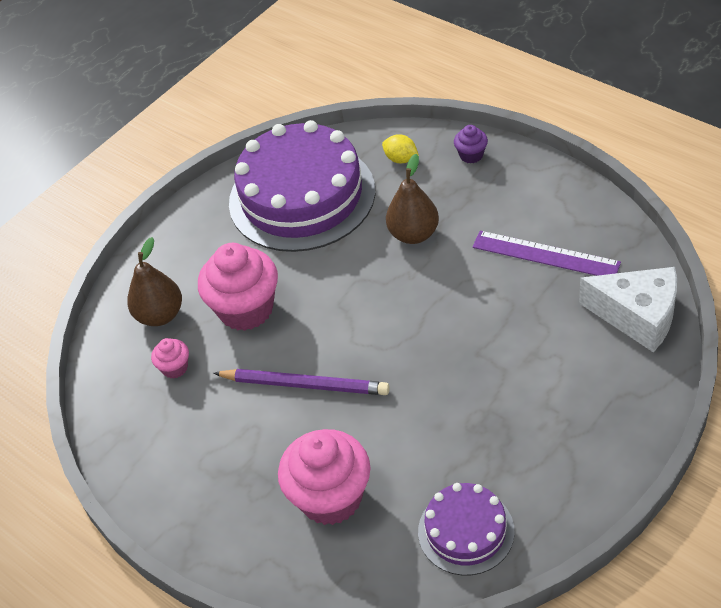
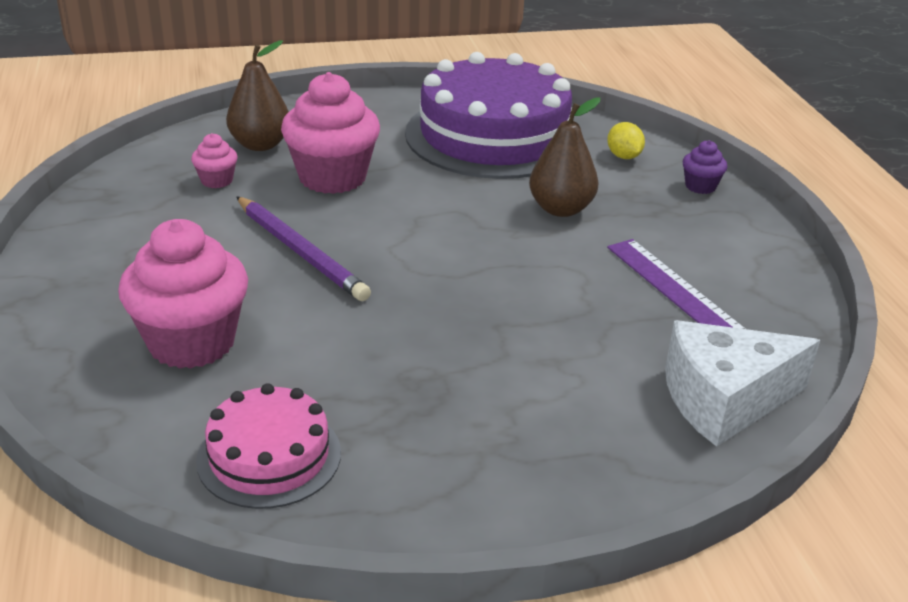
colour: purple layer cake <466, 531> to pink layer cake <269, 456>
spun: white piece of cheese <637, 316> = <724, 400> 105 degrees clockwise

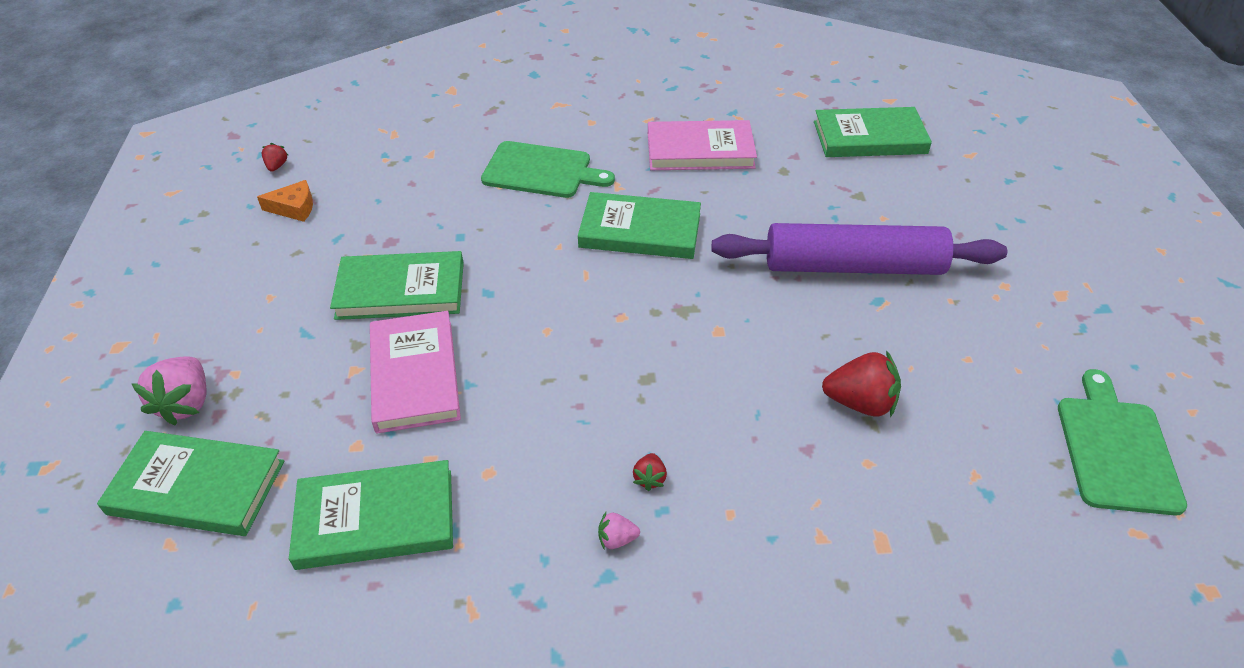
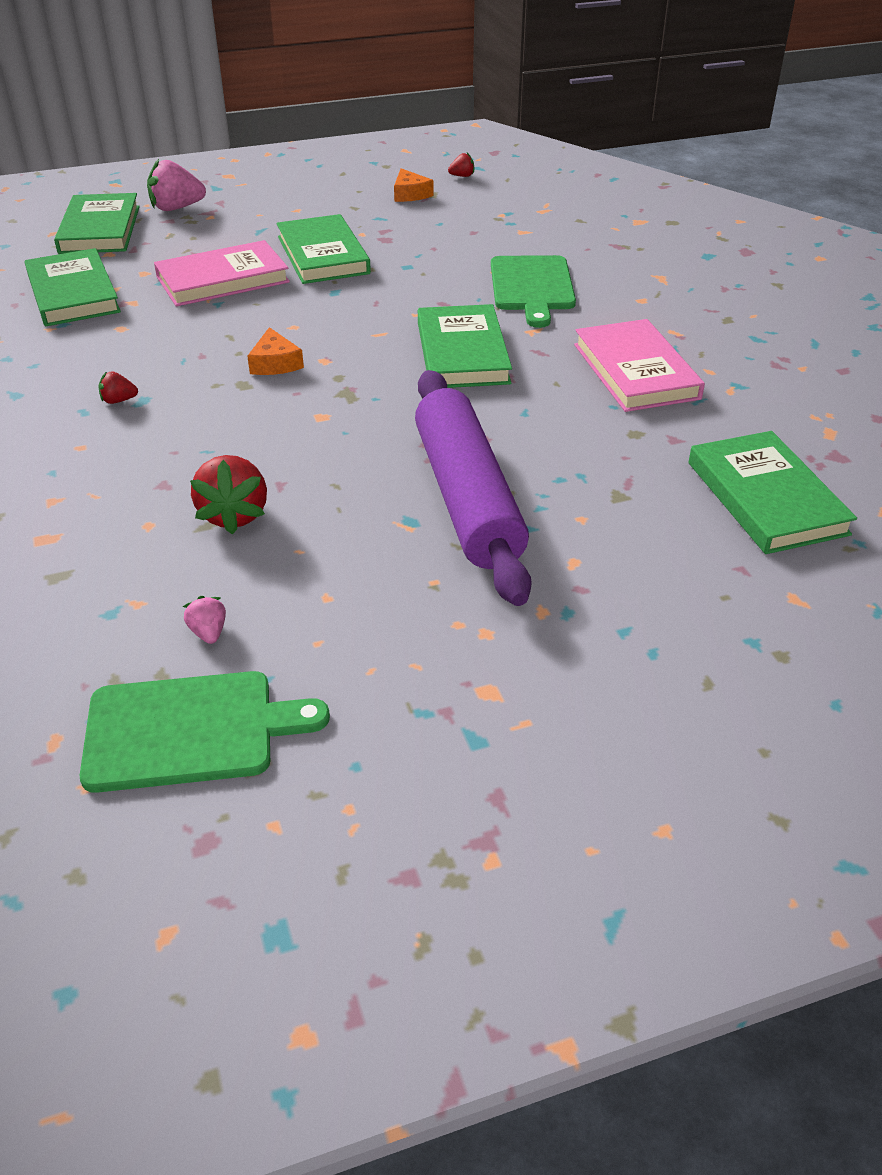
appeared: orange-coloured piece of cheese <275, 363>
relocated: pink berry <617, 539> to <208, 632>

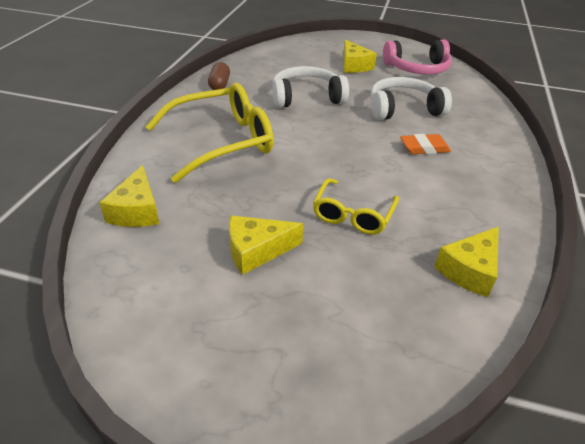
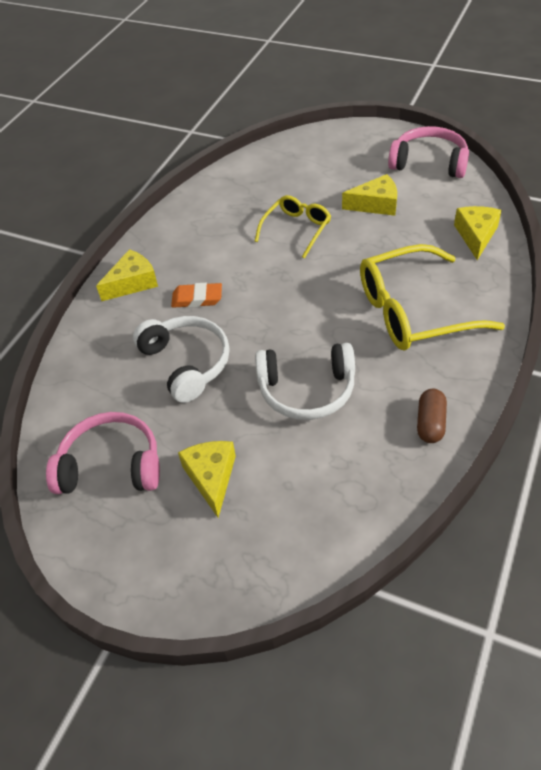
appeared: pink over-ear headphones <429, 162>
relocated: bright yellow piece of cheese <469, 270> to <132, 283>
spun: white over-ear headphones <403, 109> = <186, 363> 120 degrees counterclockwise

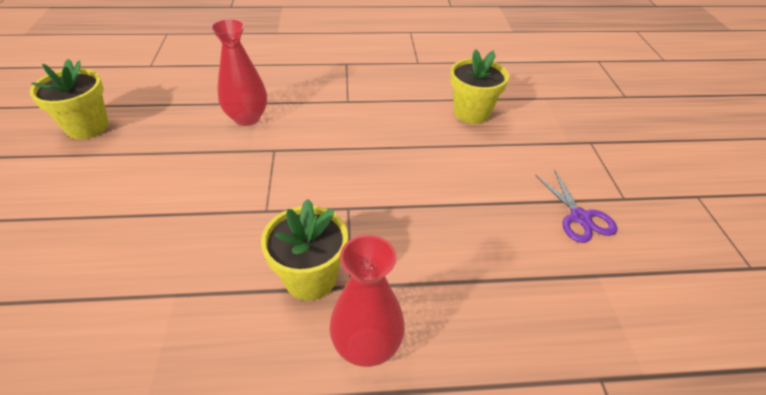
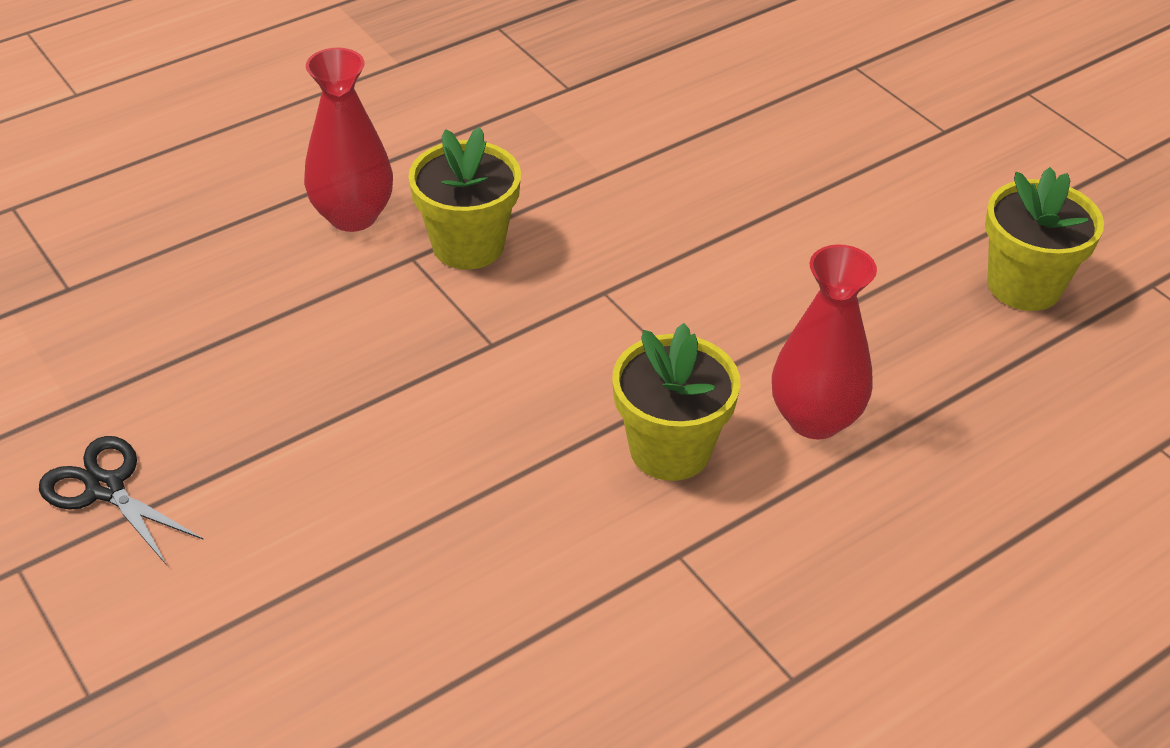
relocated: bright yellow potted plant <471, 113> to <670, 449>
colour: purple shears <580, 217> to ebony shears <105, 488>

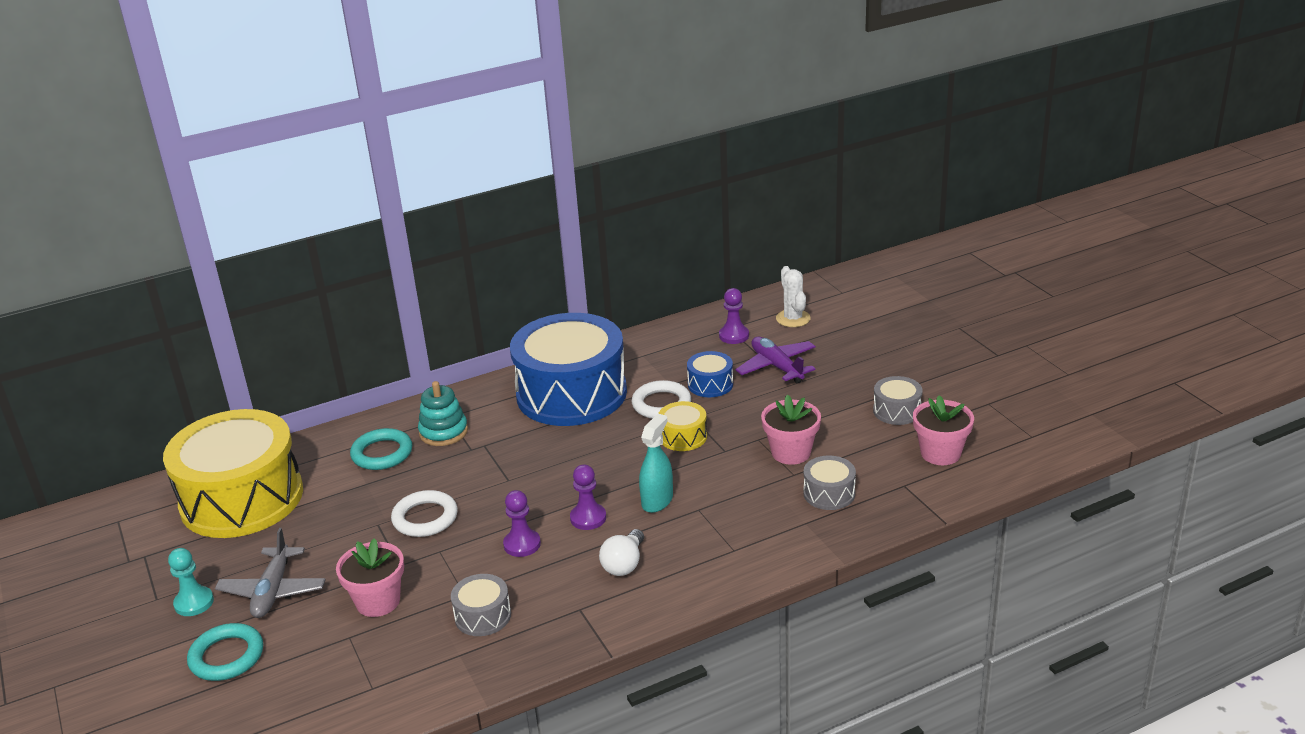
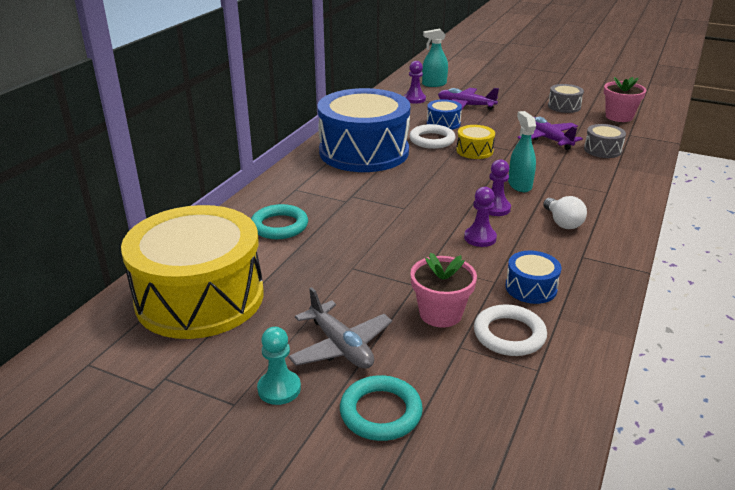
missing: aqua ring stacker <443, 432>
relocated: white hoop <425, 518> to <509, 334>
exchanged: pink potted plant <791, 452> to purple toy plane <548, 139>; white saguaro cactus <793, 318> to aqua sprayer <434, 84>
colour: grey drum <483, 616> to blue drum <531, 288>

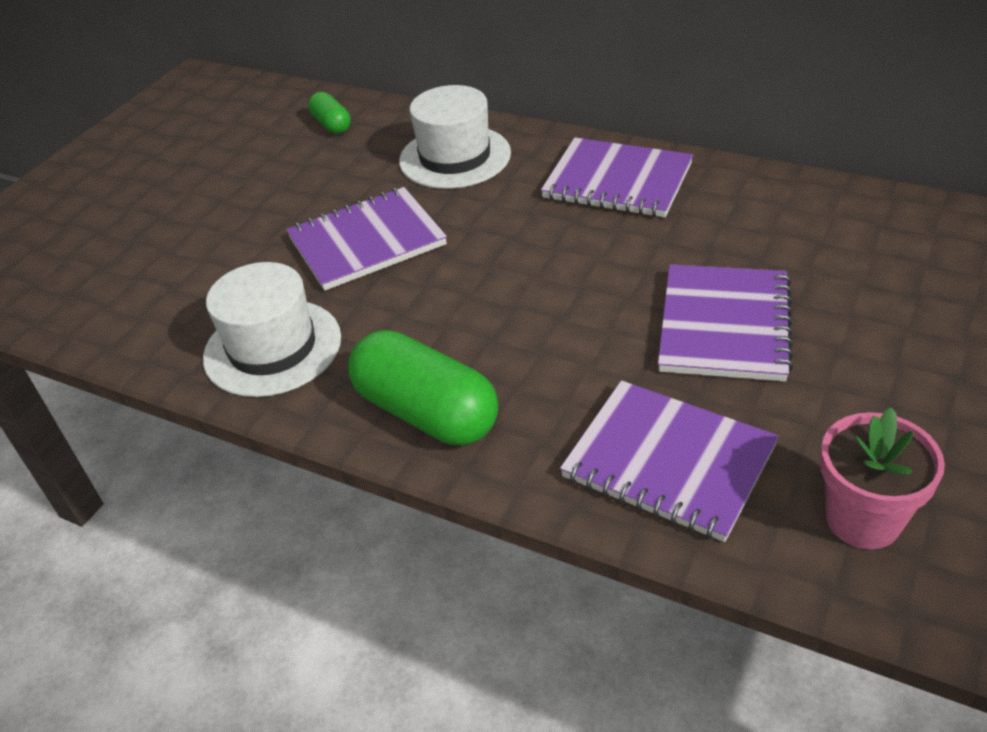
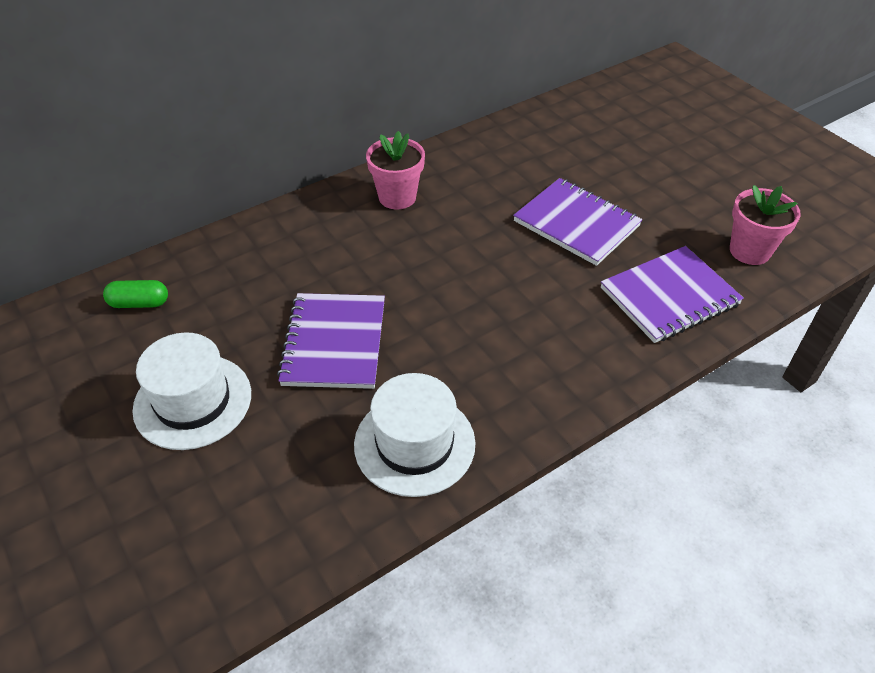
missing: leaf-green capsule <426, 412>
relocated: white top hat <455, 157> to <193, 401>
exchanged: purple notebook <617, 181> to pink potted plant <397, 197>

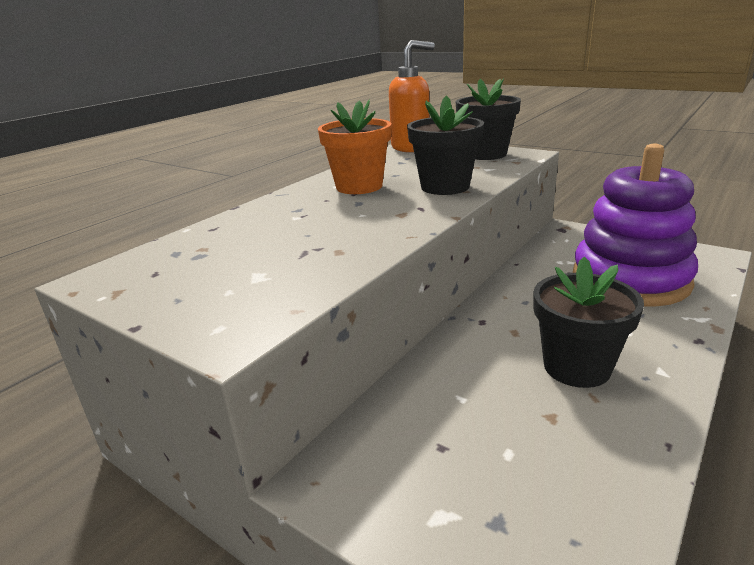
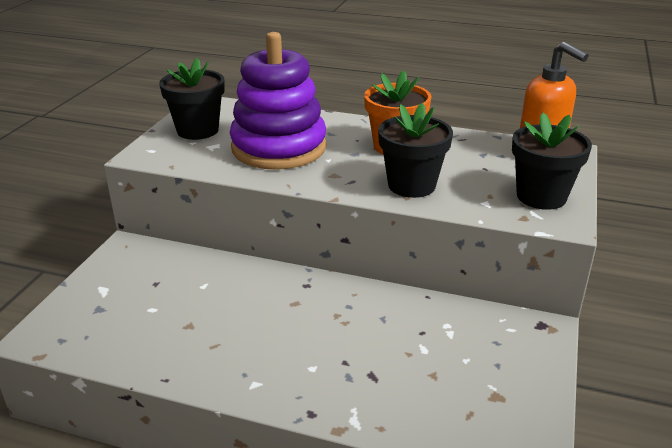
relocated: ebony potted plant <576, 367> to <197, 130>; purple ring stacker <630, 280> to <279, 148>

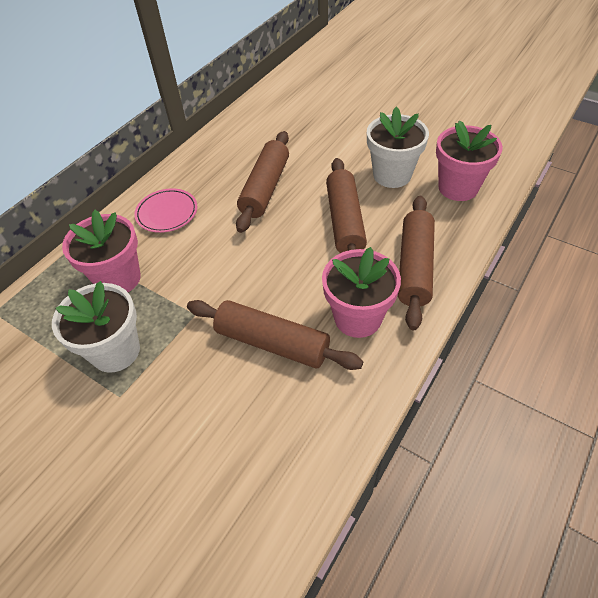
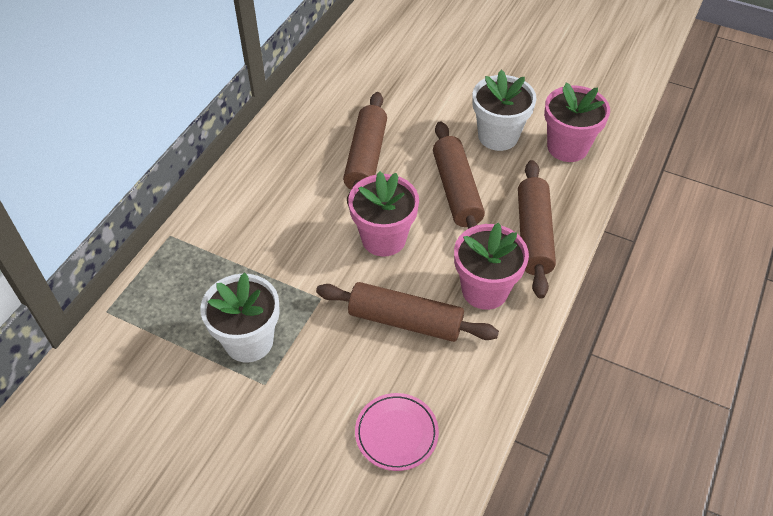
relocated: pink potted plant <118, 279> to <383, 238>; pink flat dish <167, 213> to <396, 433>

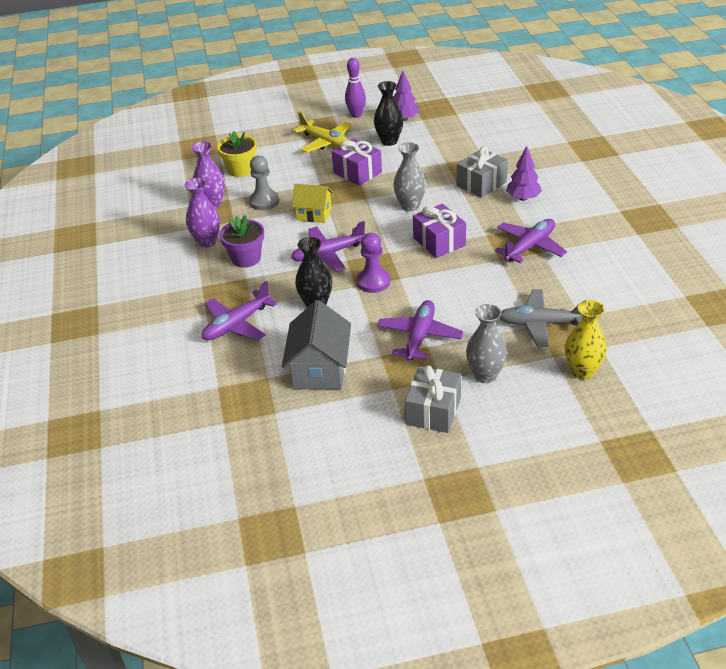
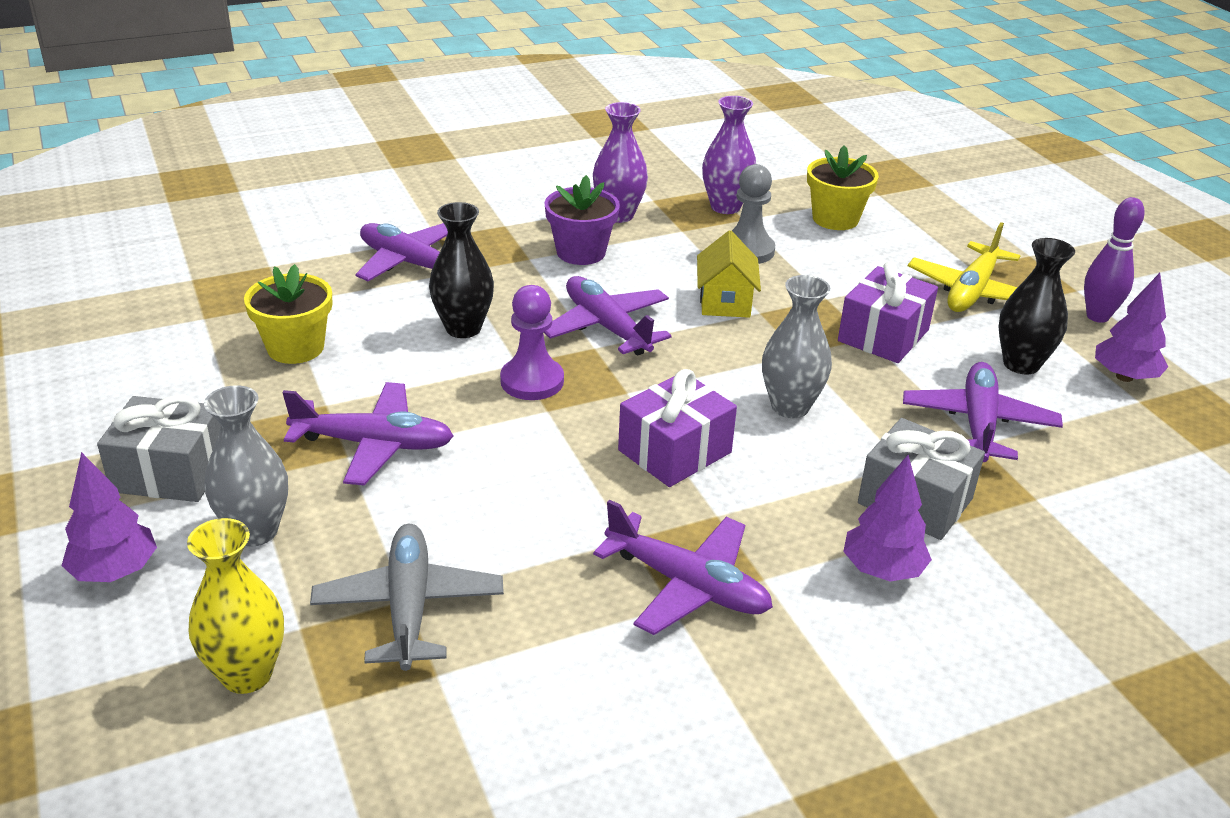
appeared: purple tree <115, 571>; purple toy plane <978, 423>
exchanged: grey toy house <320, 369> to bright yellow potted plant <295, 348>

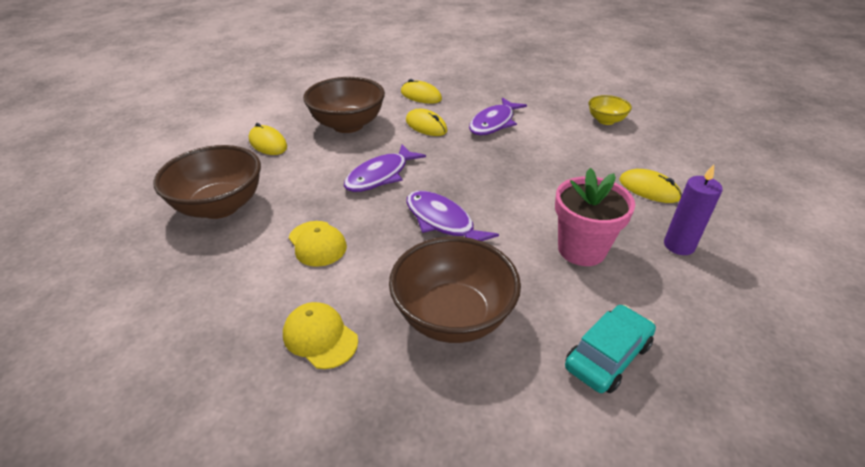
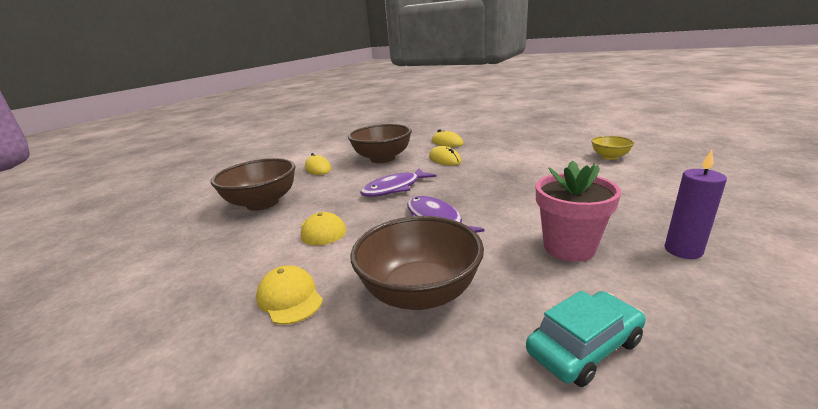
missing: purple toy fish <494, 123>; bright yellow computer mouse <649, 189>

